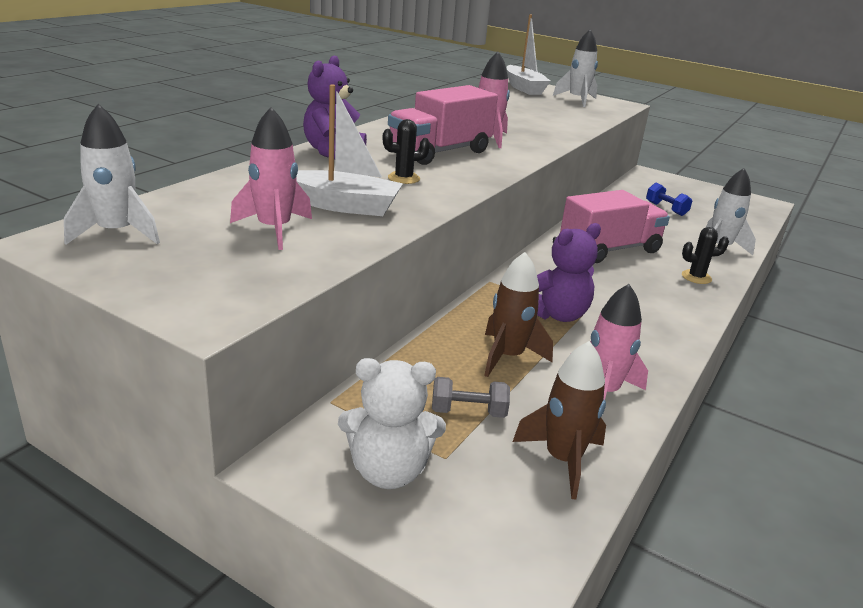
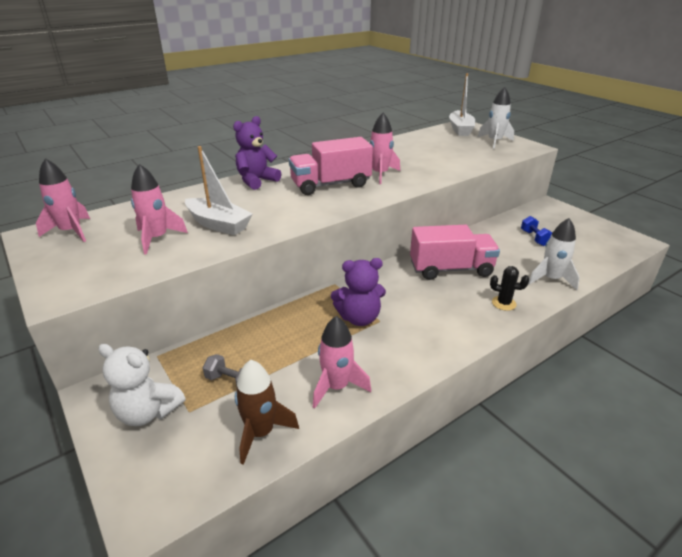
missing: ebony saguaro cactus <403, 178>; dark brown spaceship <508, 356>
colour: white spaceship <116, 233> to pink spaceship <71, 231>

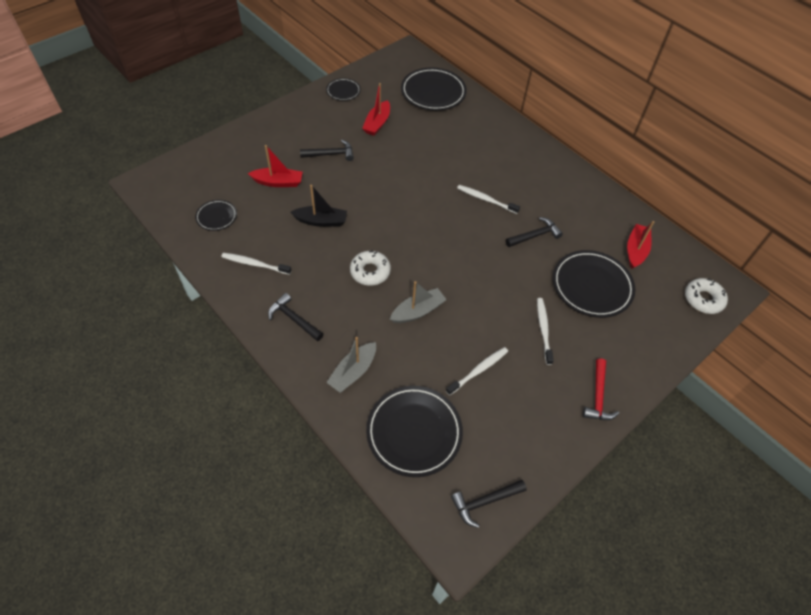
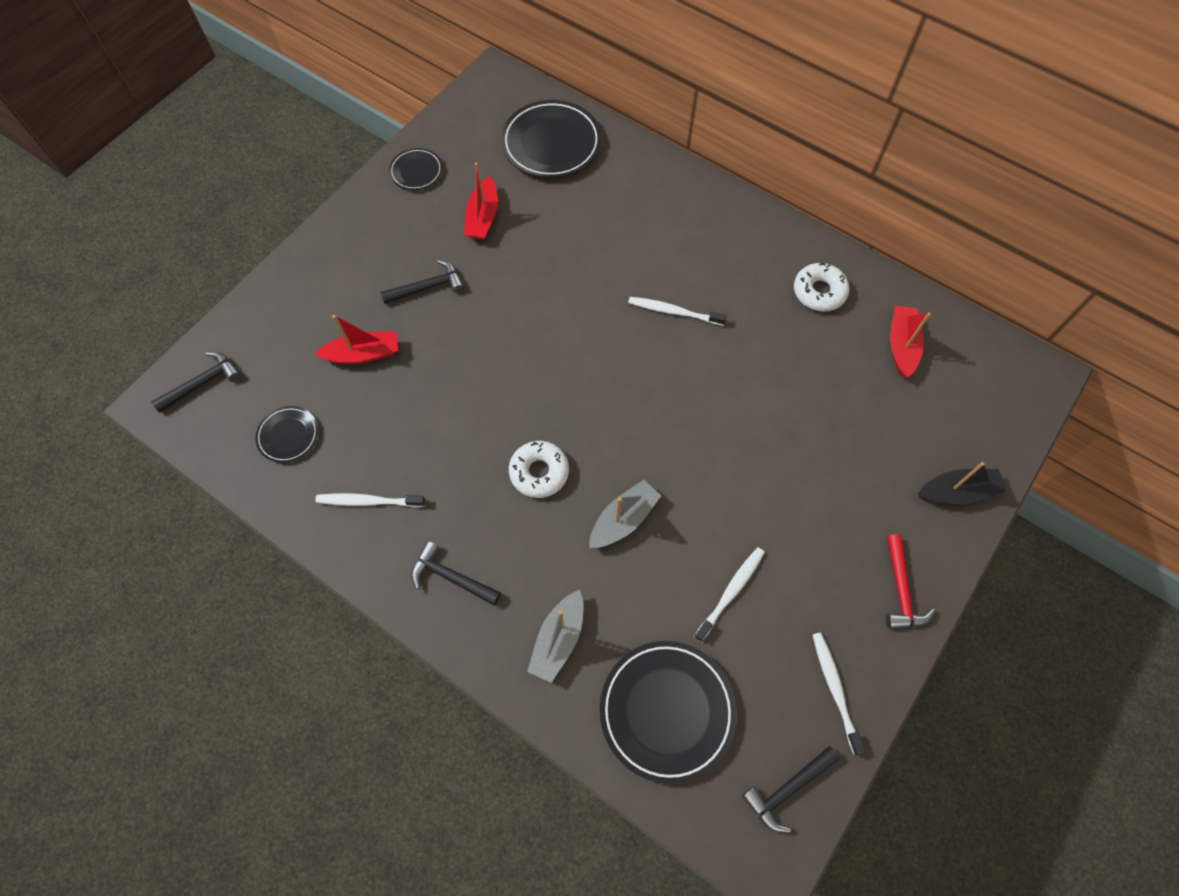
missing: ebony flat dish <591, 286>
relocated: ebony sailboat <321, 221> to <957, 491>; ebony carpenter's hammer <535, 235> to <202, 383>; white toothbrush <543, 329> to <835, 689>; white donut <703, 299> to <819, 292>

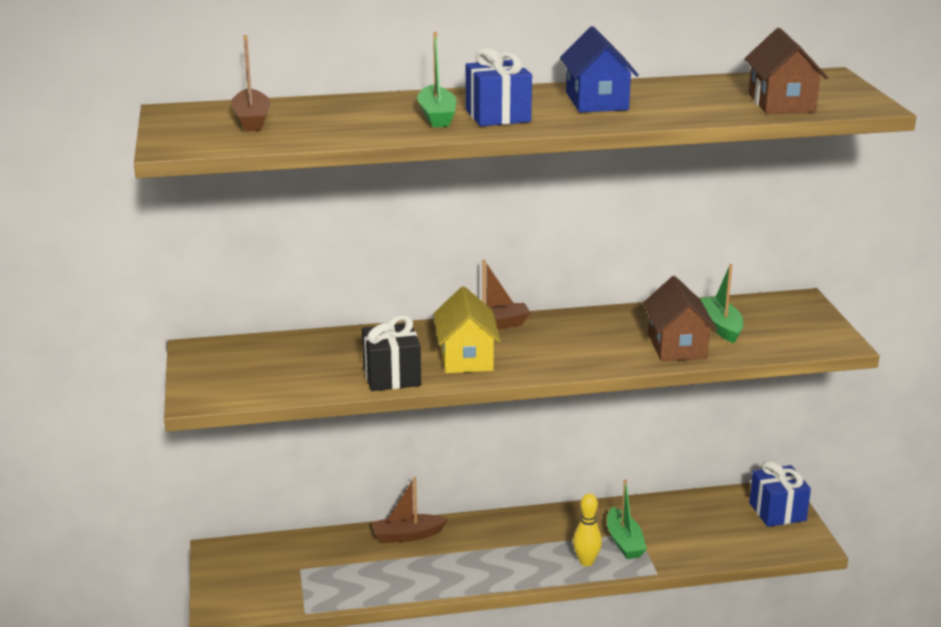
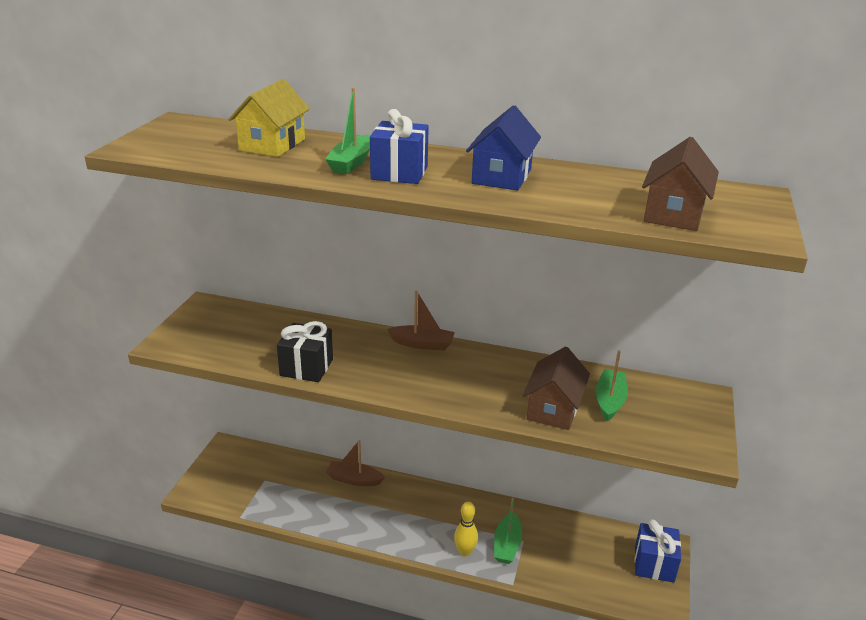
missing: dark brown sailboat <251, 120>
relocated: bright yellow toy house <466, 357> to <272, 145>

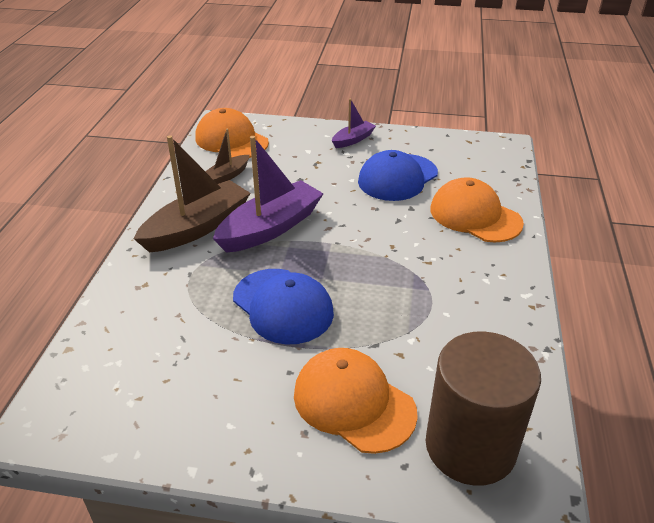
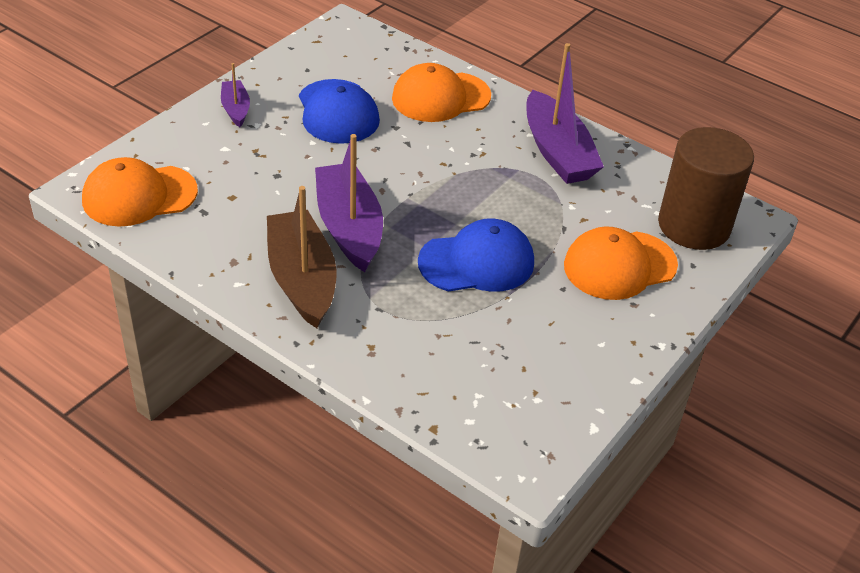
missing: dark brown sailboat <227, 176>
appeared: purple sailboat <557, 152>

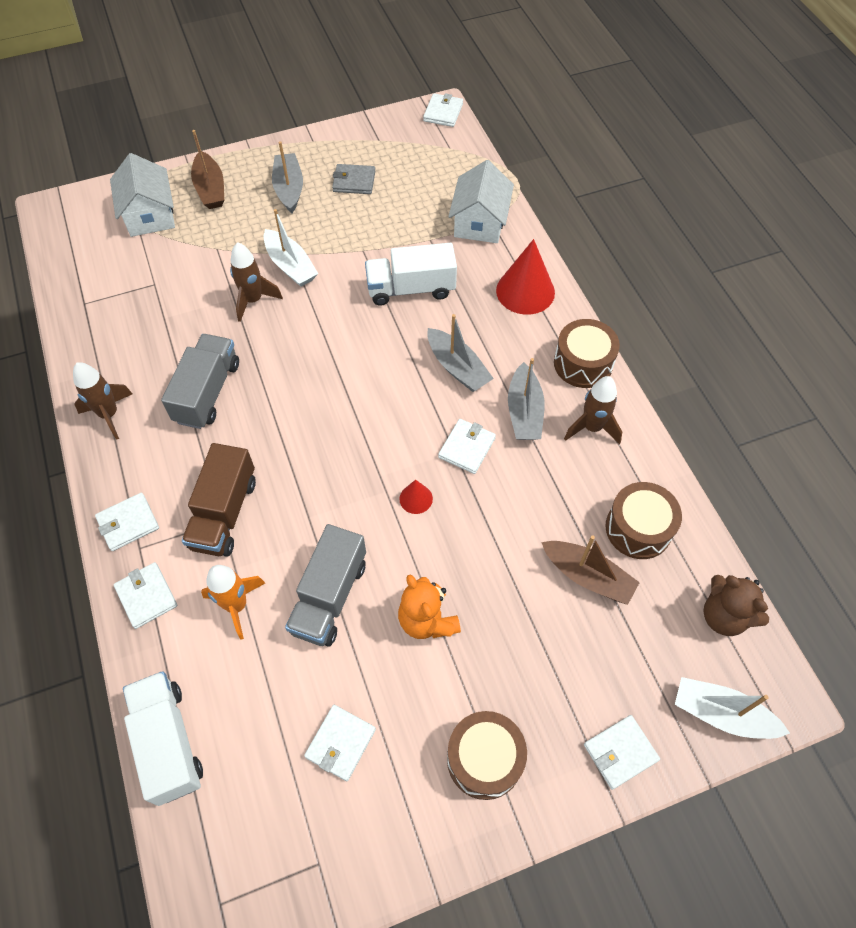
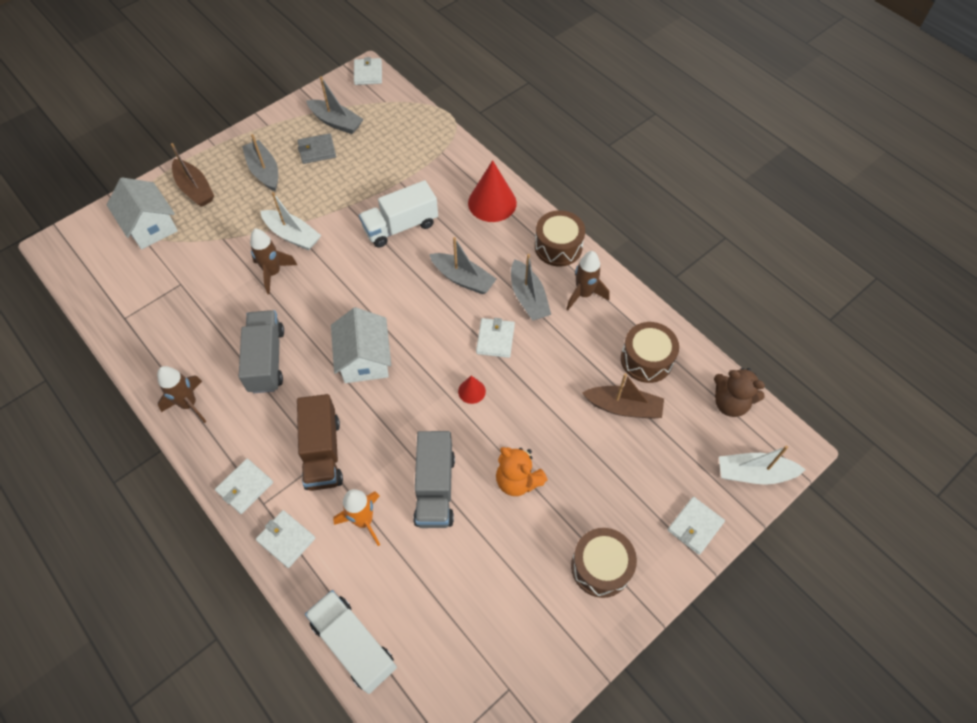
missing: white wallet <340, 743>
appeared: grey sailboat <336, 122>
relocated: white toy house <480, 222> to <364, 359>

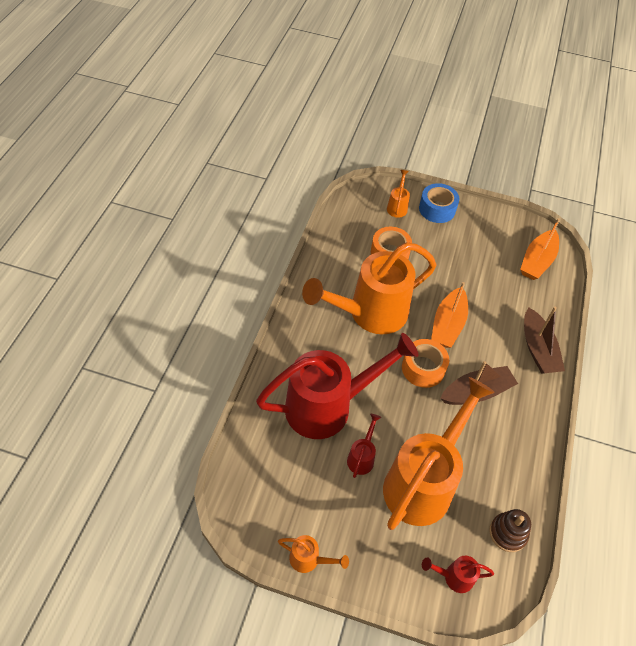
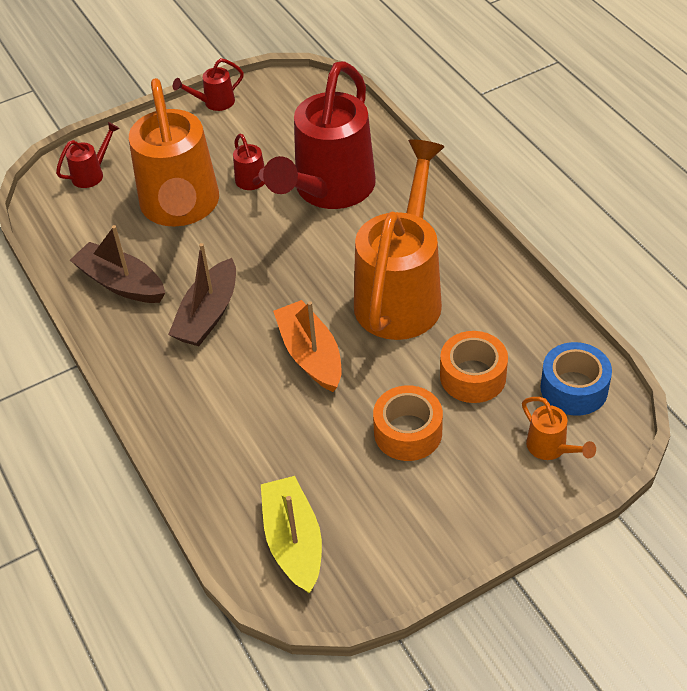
missing: dark brown ring stacker <508, 533>
relocated: orange-coloured sticky tape <423, 368> to <408, 432>; blue sticky tape <437, 209> to <574, 388>; dark brown sailboat <538, 349> to <121, 283>
colour: orange-coloured watering can <309, 559> to crimson watering can <214, 103>; orange-coloured sailboat <537, 261> to bright yellow sailboat <293, 541>

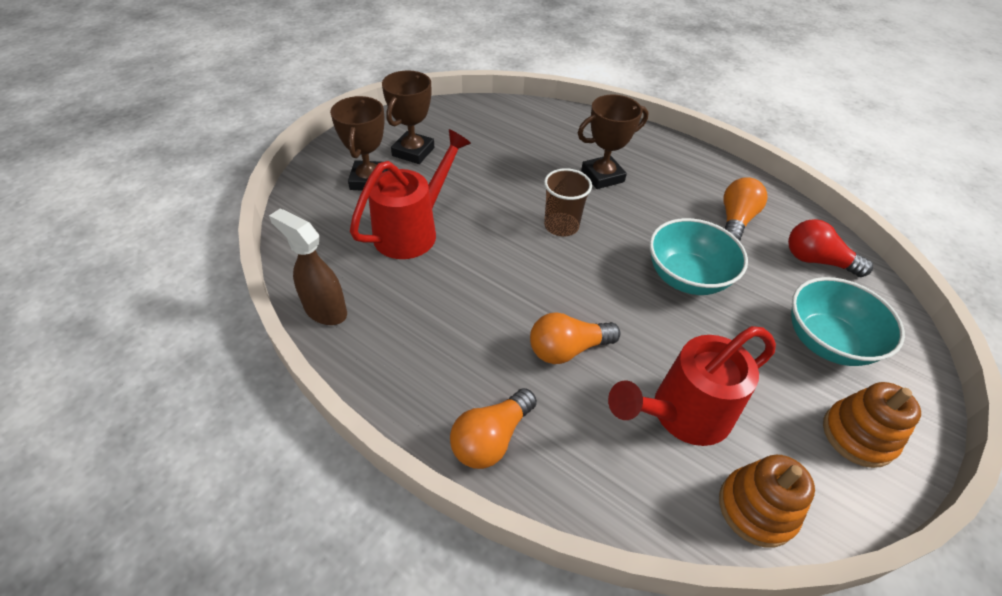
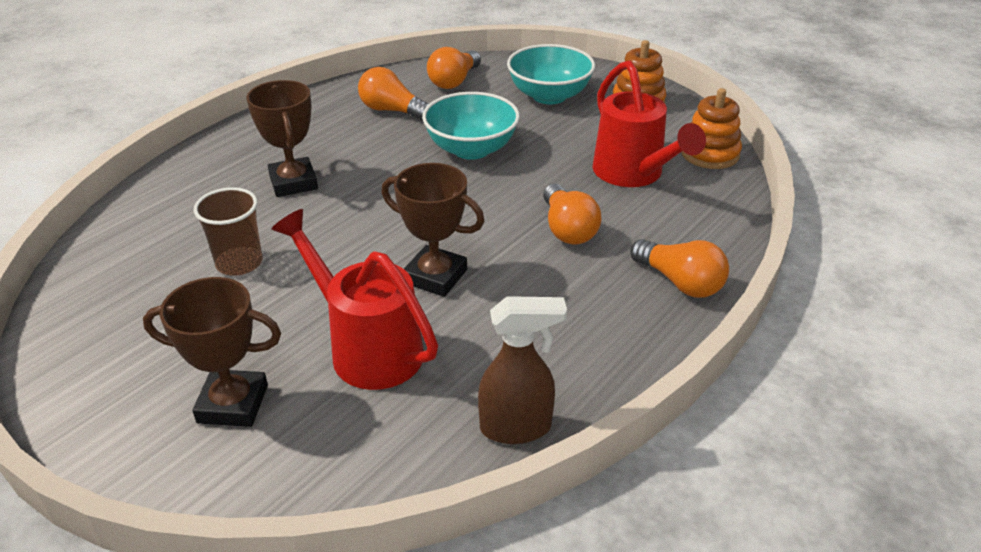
relocated: dark brown award cup <413, 152> to <435, 276>; dark brown beaker <561, 226> to <239, 263>
colour: crimson light bulb <817, 261> to orange-coloured light bulb <454, 81>
spun: dark brown sprayer <325, 310> = <517, 428> 135 degrees counterclockwise

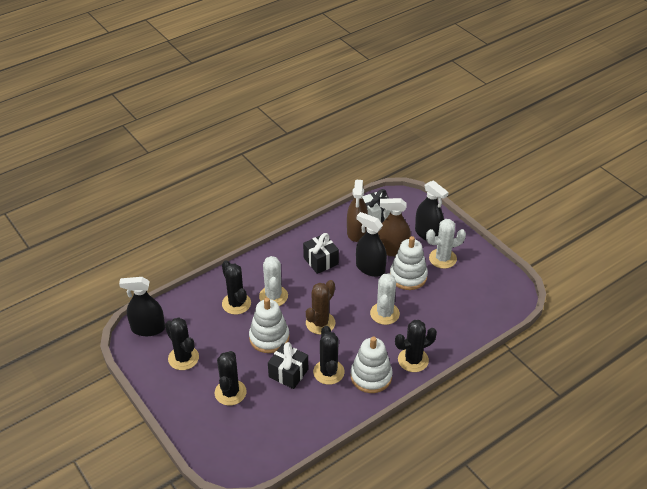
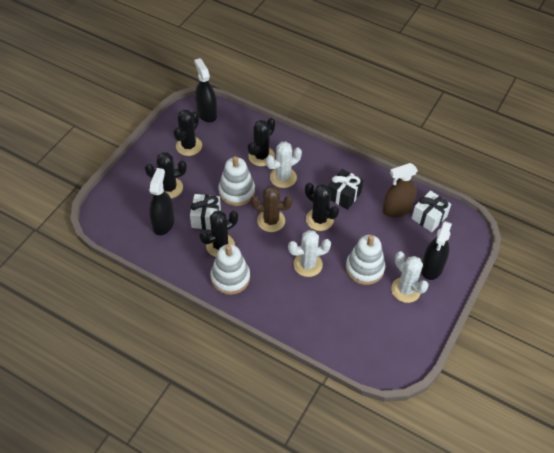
missing: dark brown sprayer <392, 249>
relocated: ebony sprayer <370, 268> to <163, 223>; ebony saguaro cactus <413, 360> to <319, 219>
colour: ebony gift <288, 373> to white gift <206, 218>

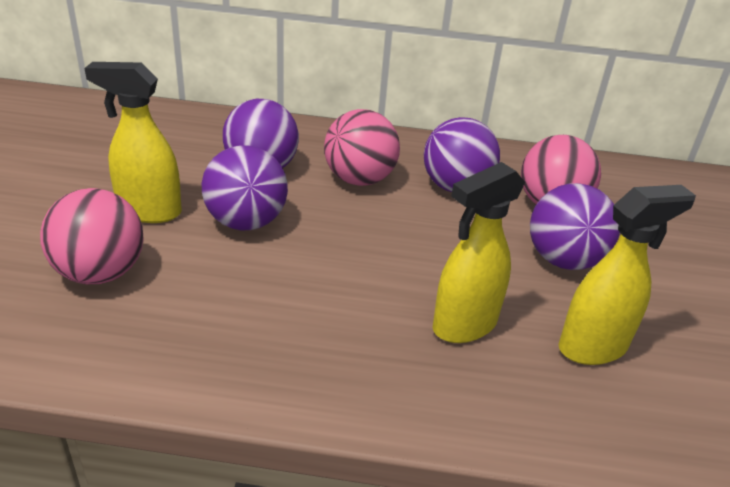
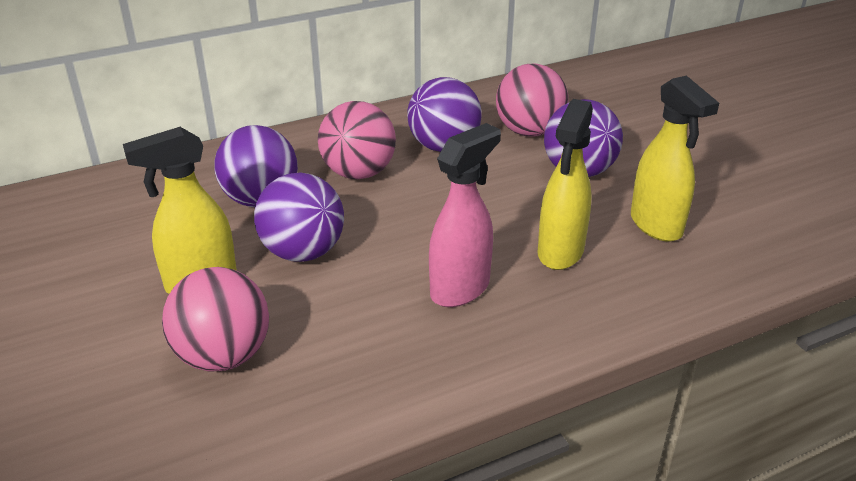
appeared: pink sprayer <460, 289>
spun: bright yellow sprayer <593, 347> = <656, 225> 120 degrees clockwise

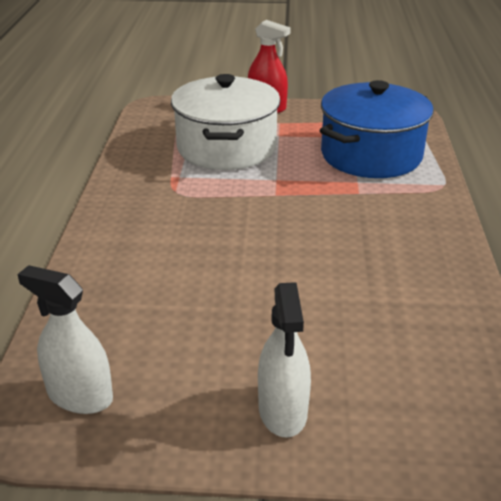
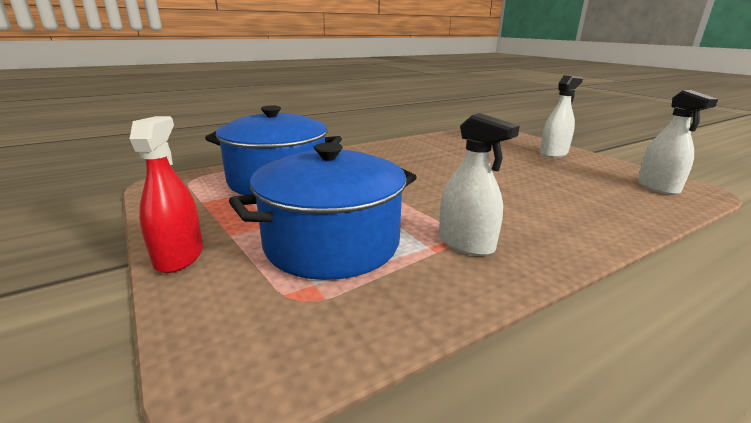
appeared: white sprayer <466, 243>
colour: white cooking pot <226, 147> to blue cooking pot <332, 243>

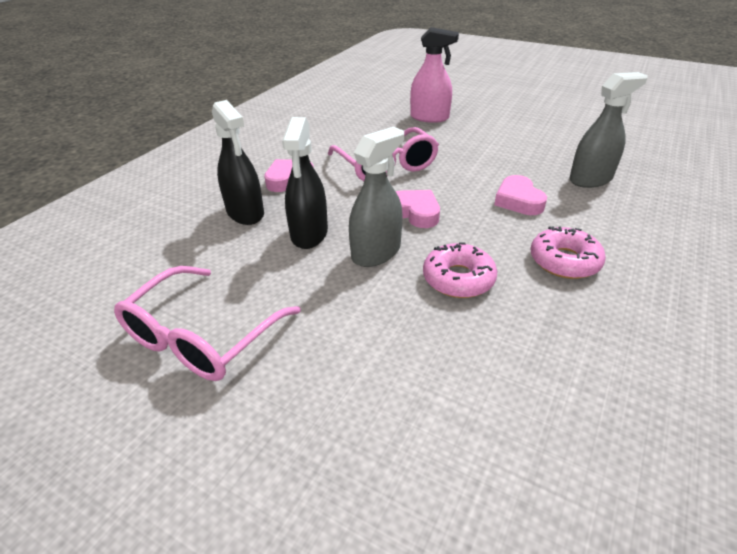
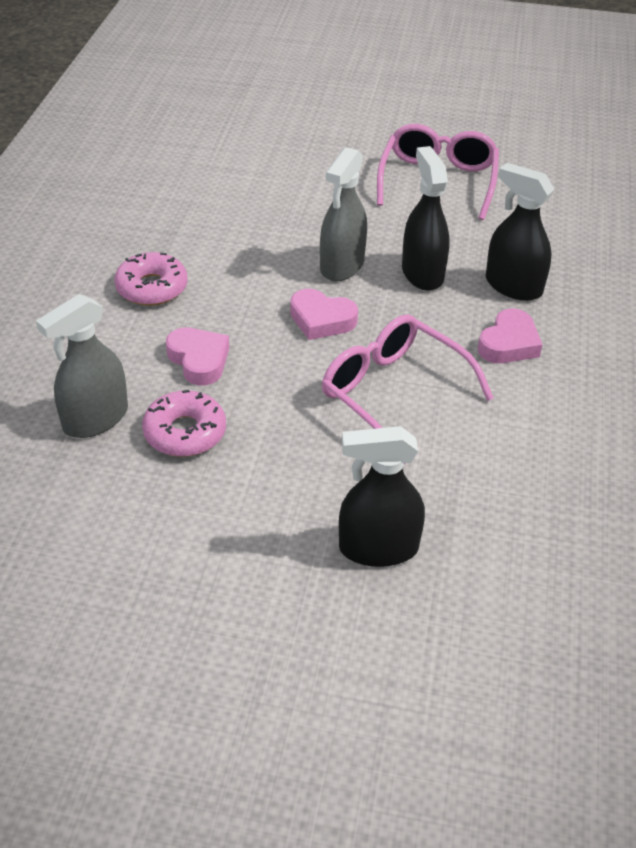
relocated: pink donut <458, 279> to <185, 432>
colour: pink sprayer <429, 117> to ebony sprayer <378, 548>

